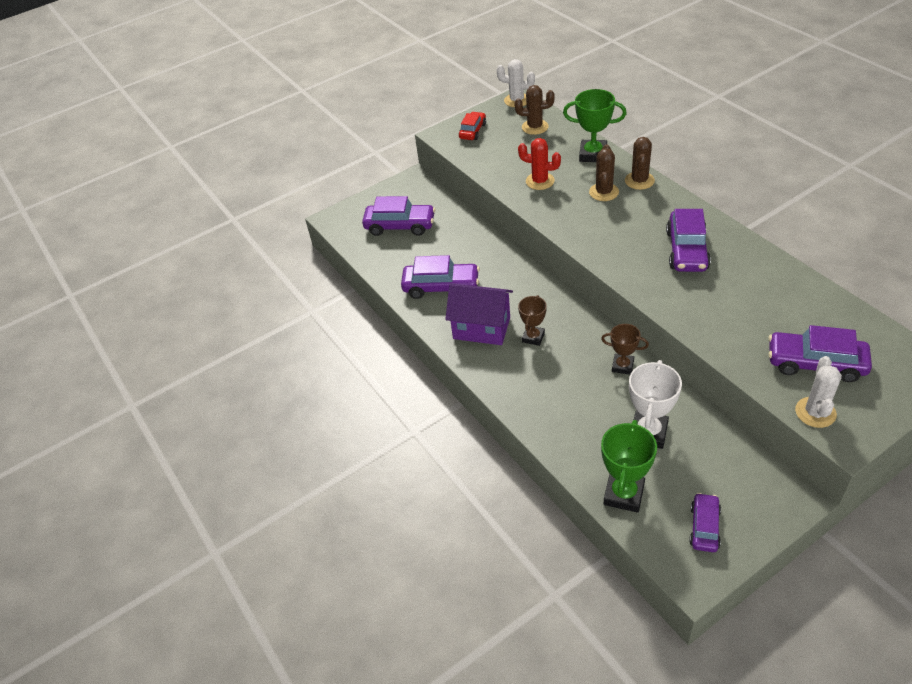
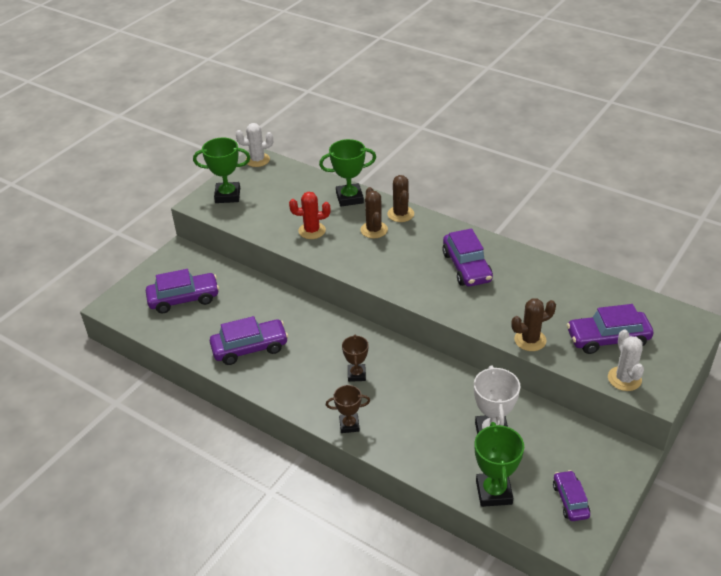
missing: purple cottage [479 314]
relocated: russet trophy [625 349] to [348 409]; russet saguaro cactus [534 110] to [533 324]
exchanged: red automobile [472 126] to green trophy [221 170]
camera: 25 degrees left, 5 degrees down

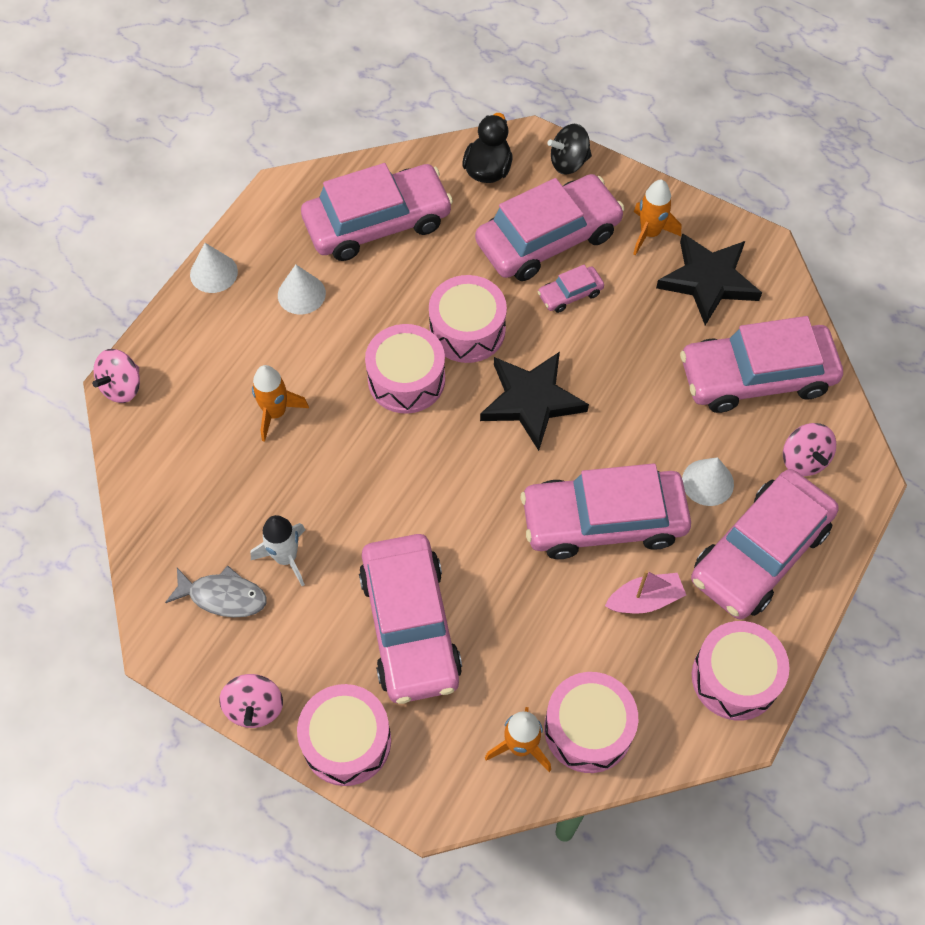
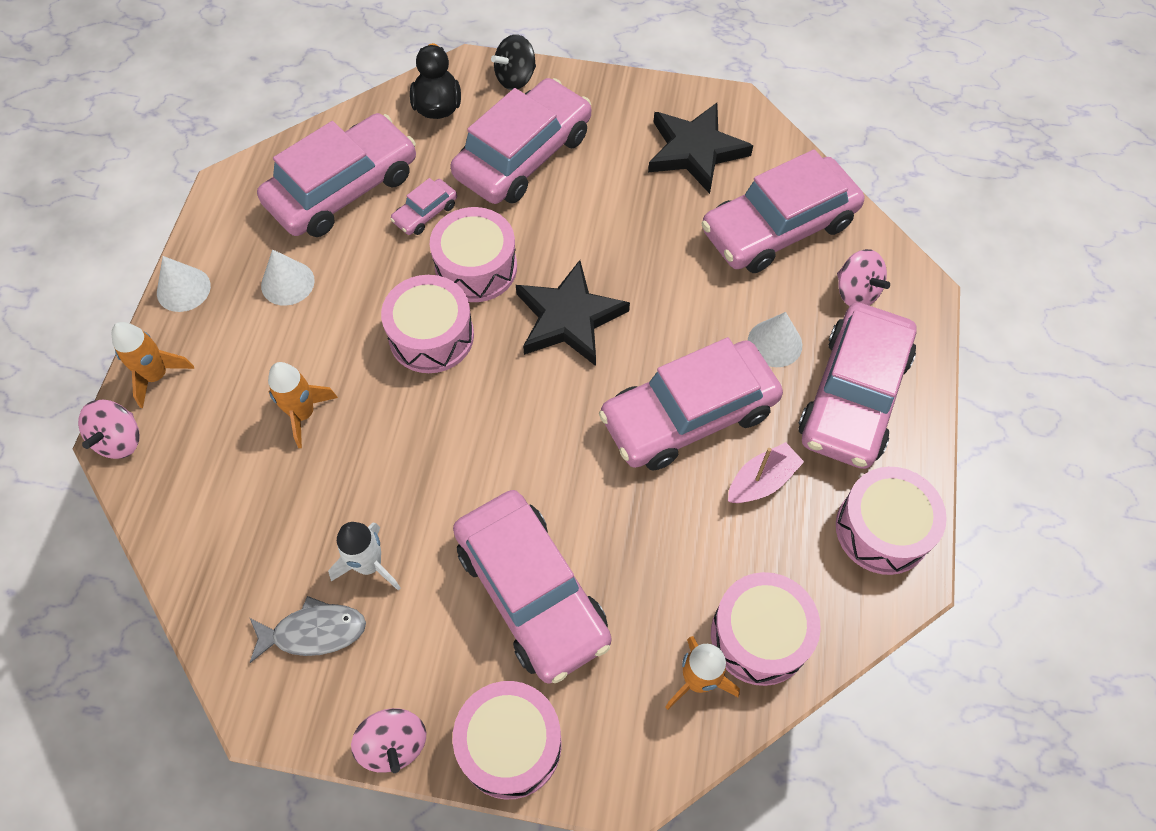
relocated: orange toy rocket [657 218] to [153 365]; pink automobile [571 289] to [423 206]
camera: 20 degrees left, 0 degrees up

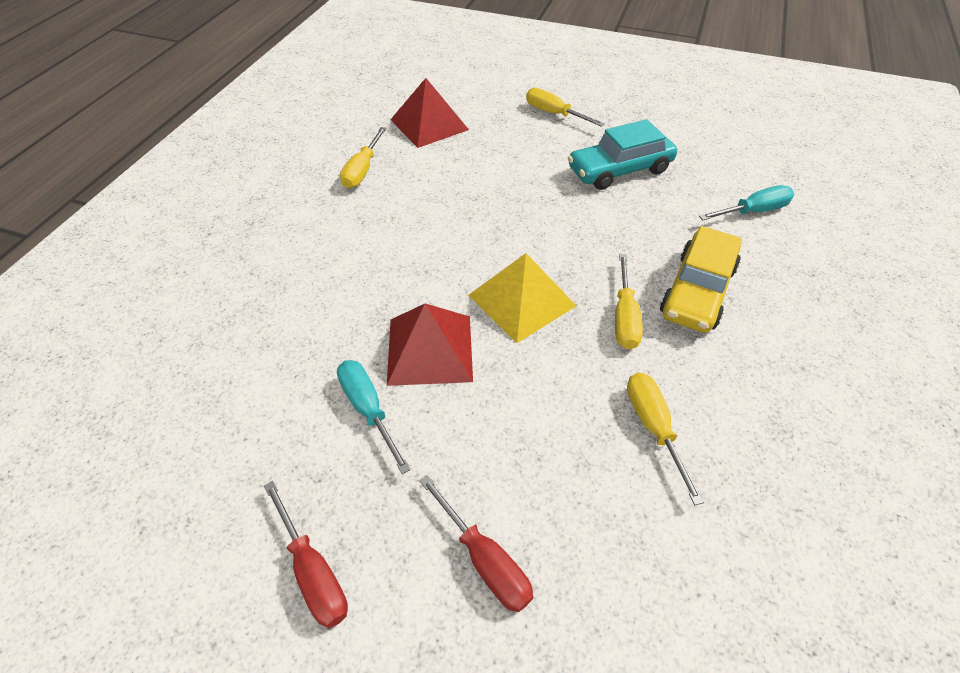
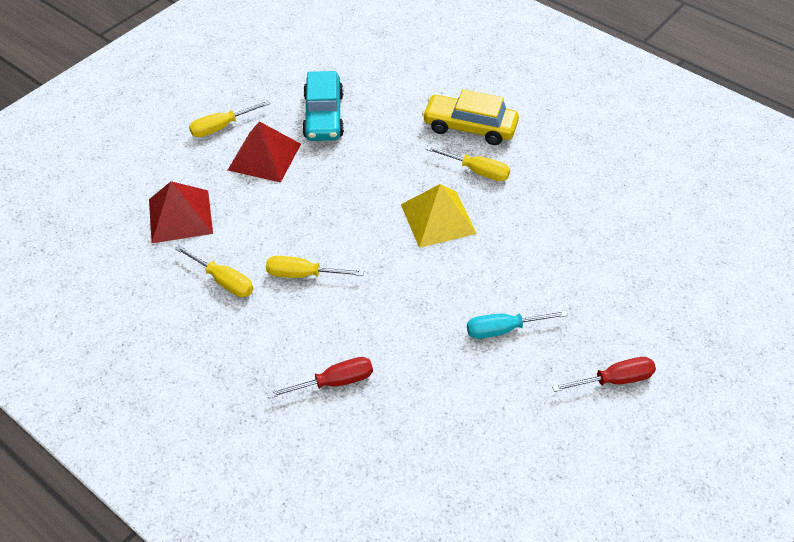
missing: teal hand screwdriver [746 202]
relocated: red pyramid [430 344] to [264 152]; yellow hand screwdriver [665 439] to [315 267]; red hand screwdriver [476 543] to [320 378]
spun: yellow automobile [701 279] = [470 117] 150 degrees clockwise
camera: 70 degrees left, 0 degrees up

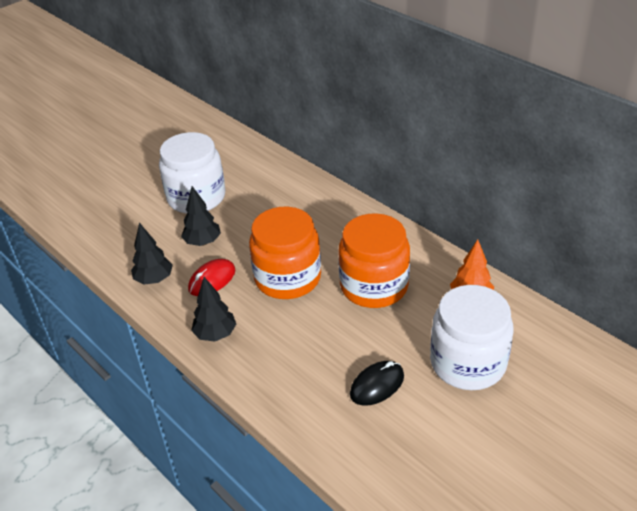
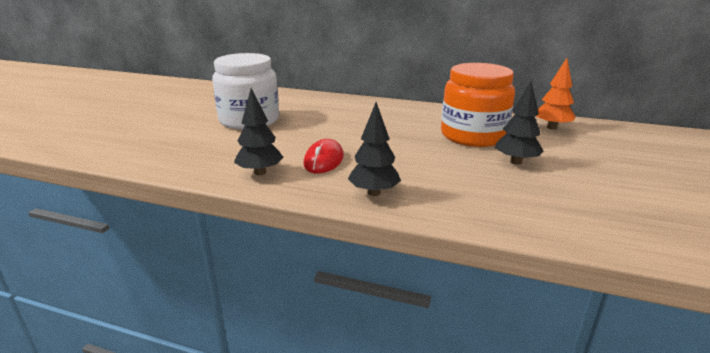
missing: orange jam jar [285 253]; ebony mouse [377 383]; pure white jam jar [471 337]
relocated: ebony fir tree [201 216] to [519 123]
camera: 30 degrees left, 15 degrees down

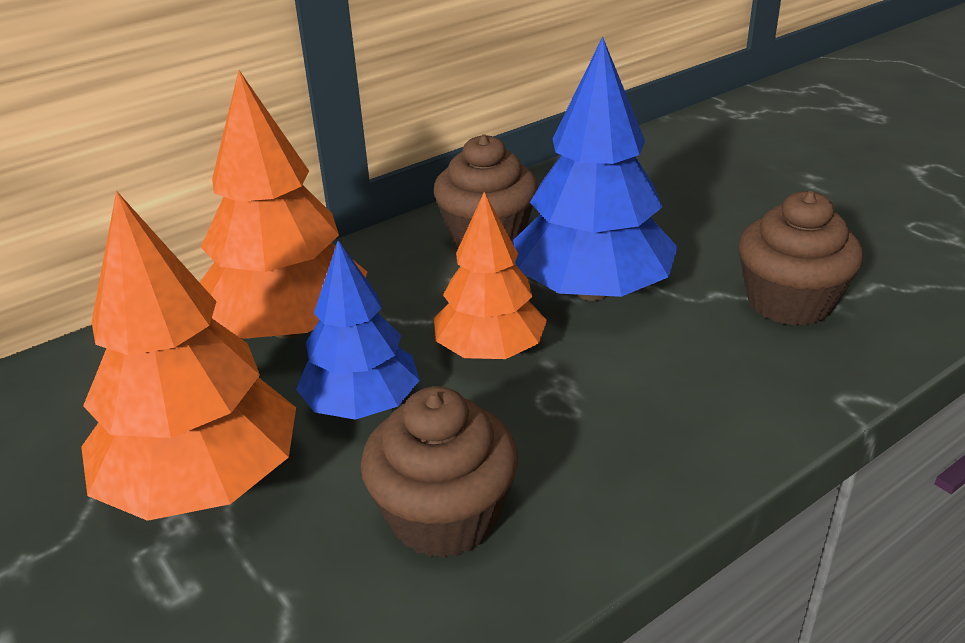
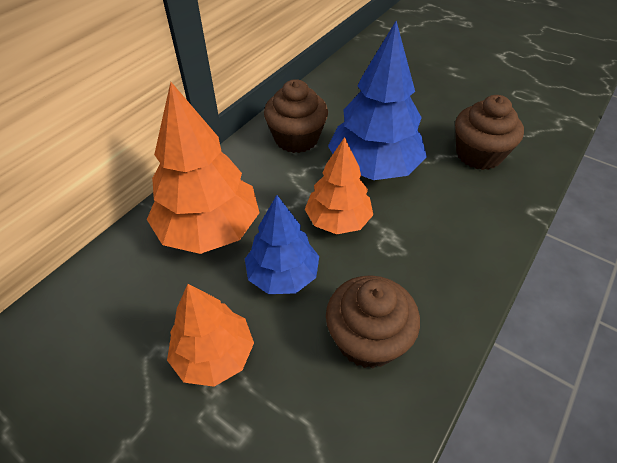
size: orange fir tree [188 356] = [210 335] x0.64
camera: 20 degrees left, 15 degrees up

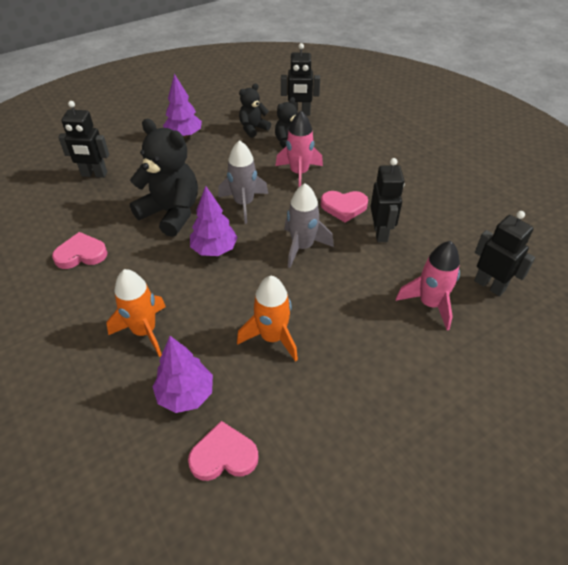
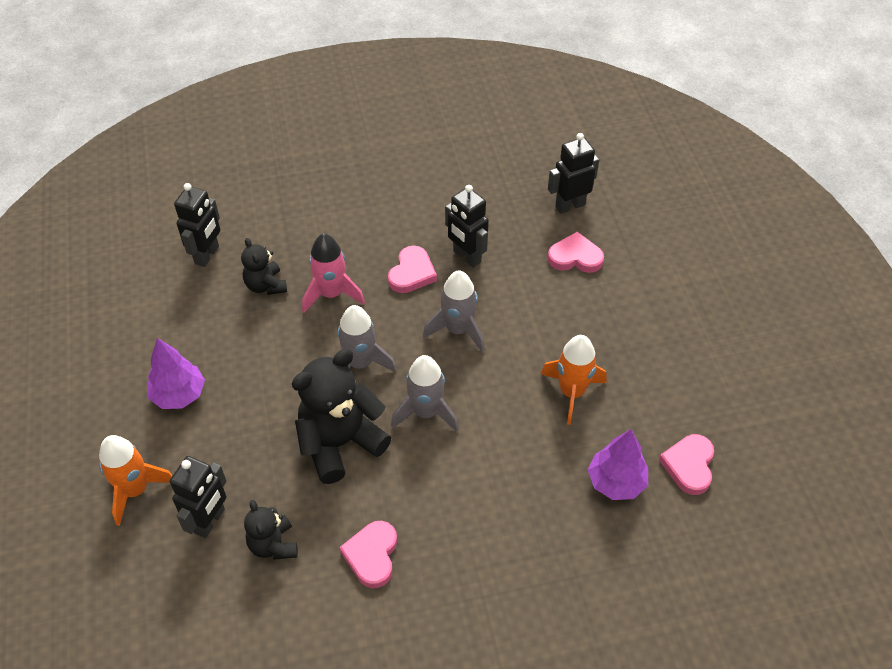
relocated: orange toy rocket [136 313] to [136 480]; ebony teddy [255 110] to [271 530]
exchanged: purple fir tree [214 221] to grey toy rocket [425 393]; pink toy rocket [428 285] to pink love heart [576 252]
spun: ebony toy robot [388 200] = [467 226] 150 degrees counterclockwise
camera: 70 degrees left, 5 degrees up

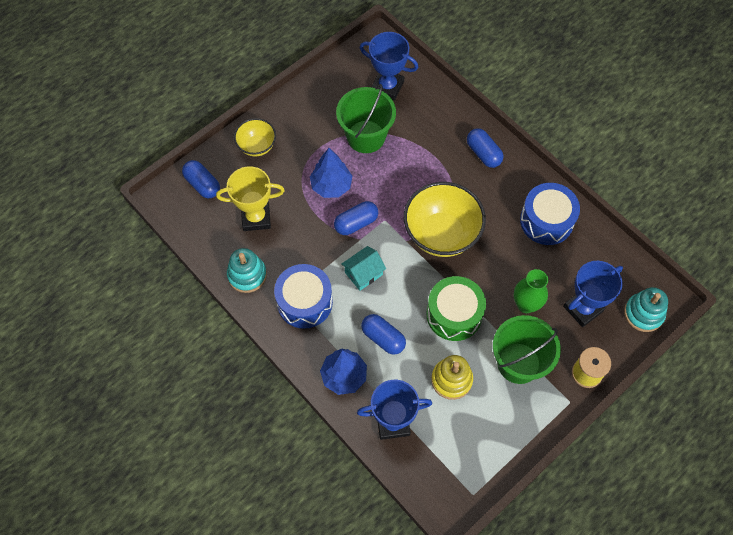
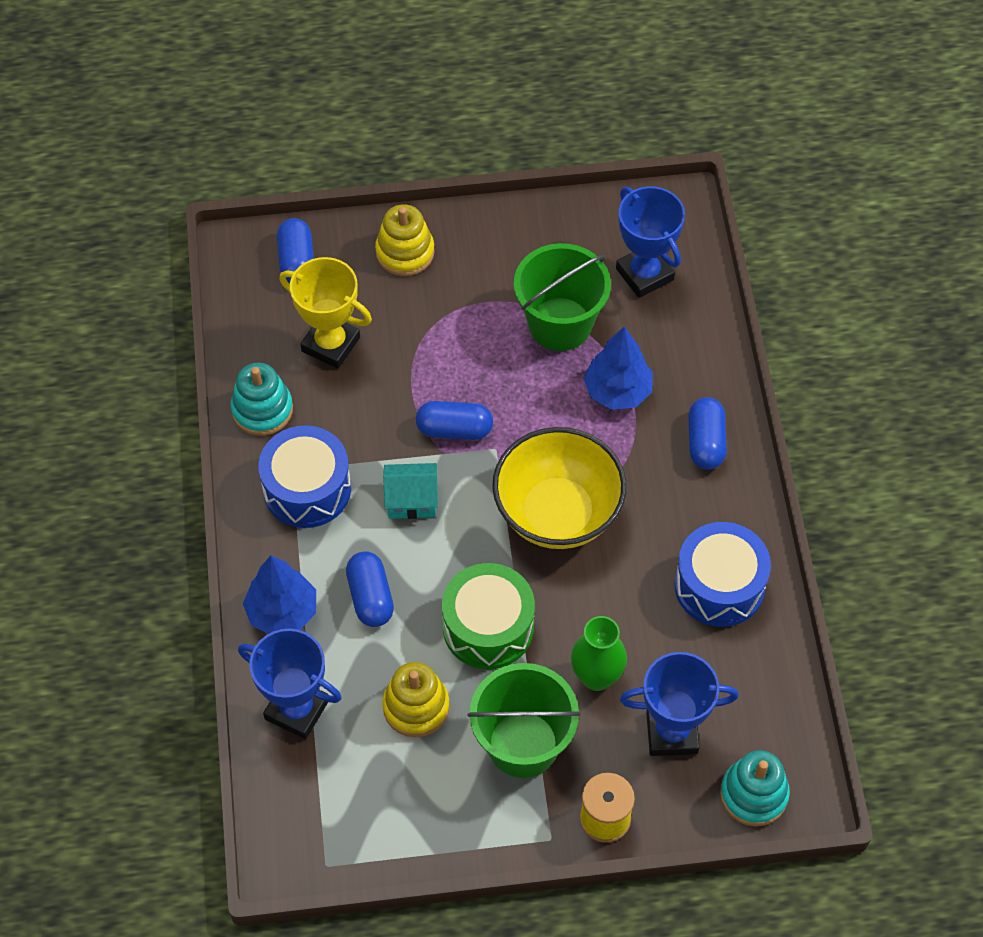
relocated: royal blue fir tree [331 173] to [618 368]
exchanged: yellow serving bowl [255 137] to yellow stacking toy [405 240]
camera: 35 degrees right, 5 degrees down

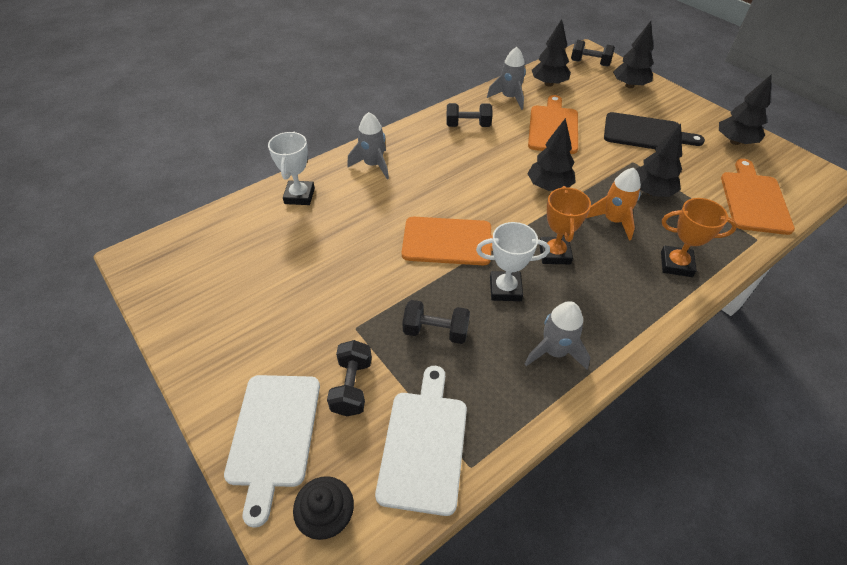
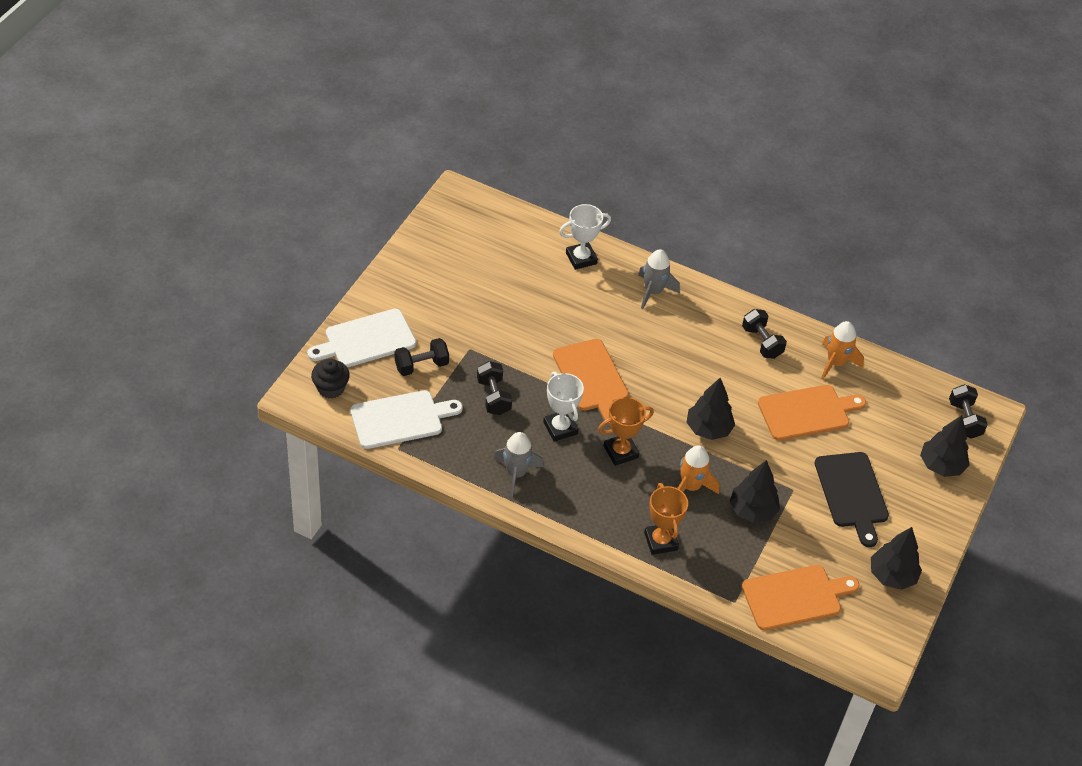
missing: ebony fir tree [551 53]
colour: grey toy rocket [506 78] to orange toy rocket [842 350]
camera: 60 degrees right, 0 degrees up

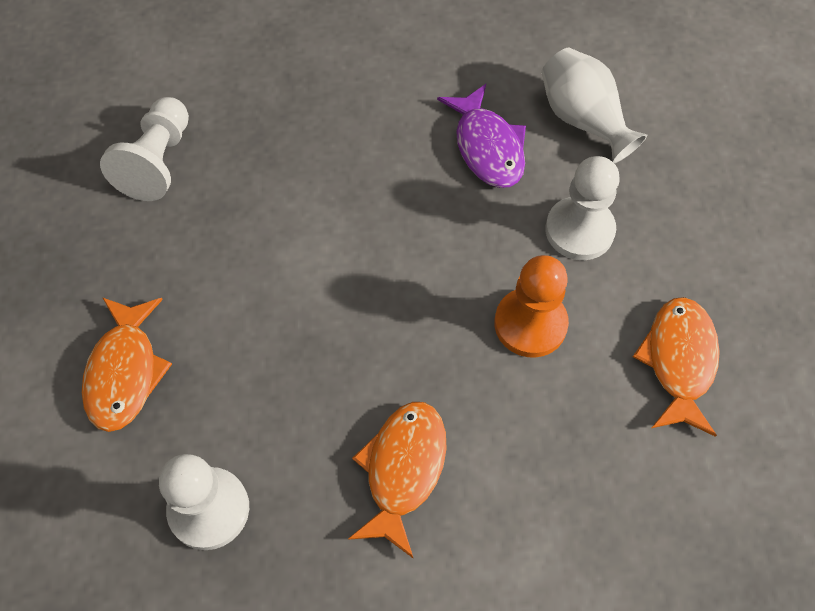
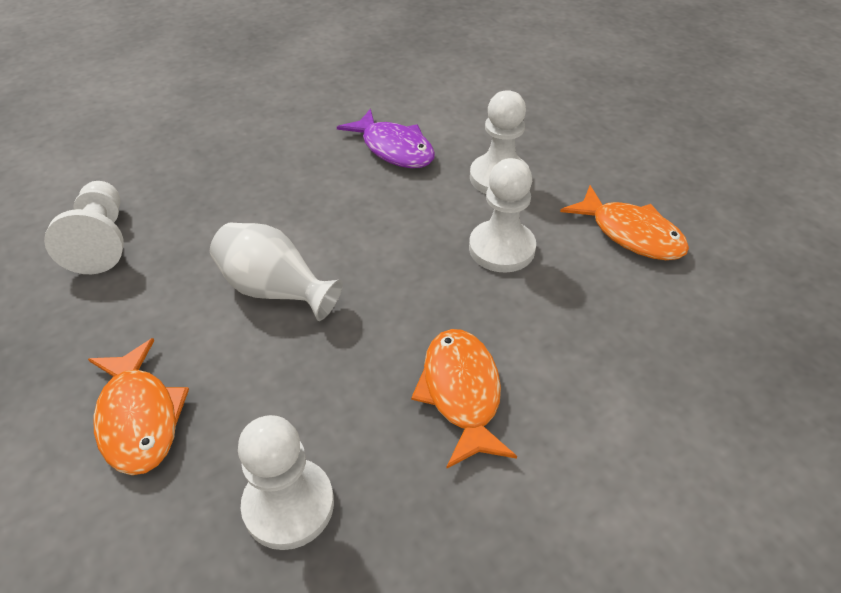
relocated: pure white flower vase [594 105] to [276 272]
colour: orange chess pawn [531 306] to pure white chess pawn [502 215]
spun: orange fish [676 367] = [624 222] 150 degrees clockwise
camera: 25 degrees left, 15 degrees down

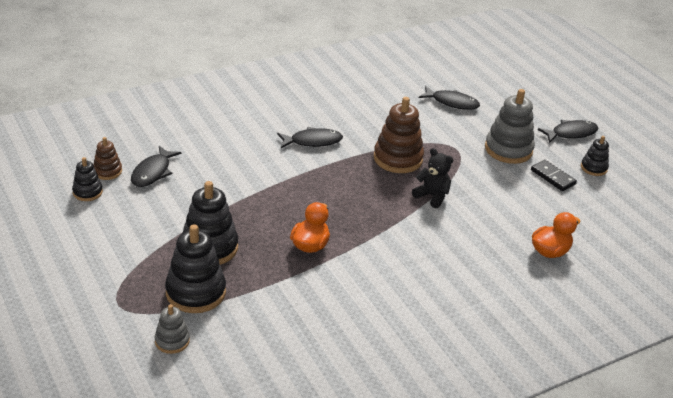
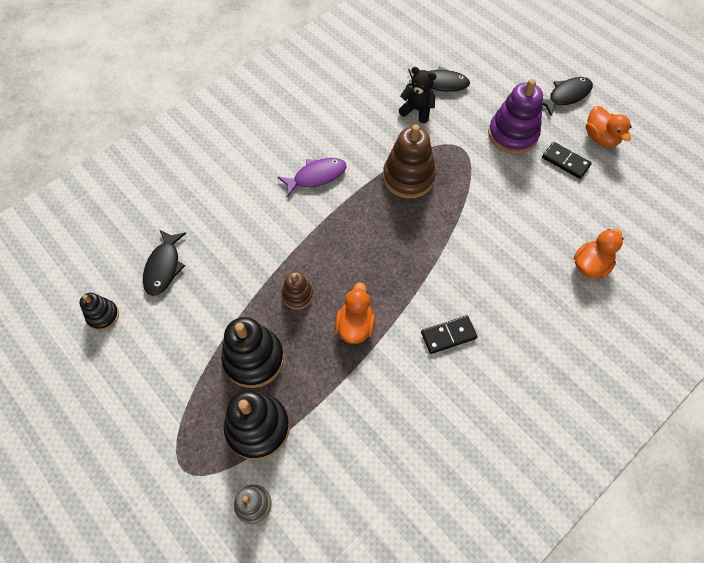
appeared: ebony domino piece [449 335]
relocated: russet stacking toy [107 158] to [297 291]; ebony teddy [432 178] to [418 95]
exchanged: ebony stacking toy [595 156] to orange toy duck [608 127]
colour: ebony fish [310 137] to purple fish [312 178]; grey stacking toy [510 126] to purple stacking toy [515 116]
camera: 10 degrees left, 25 degrees up

